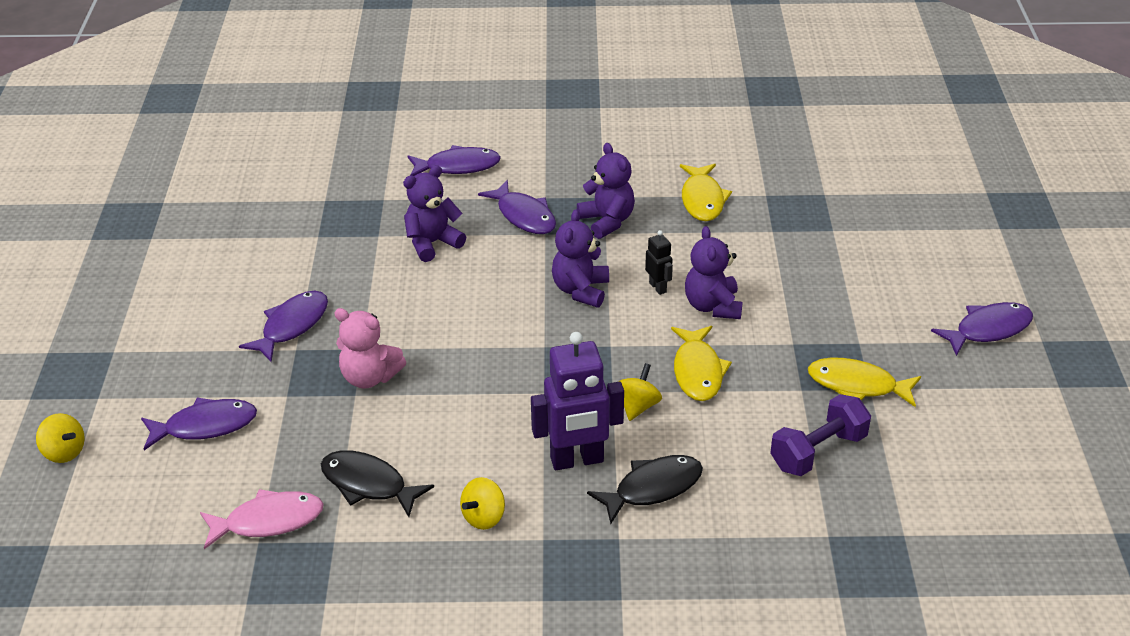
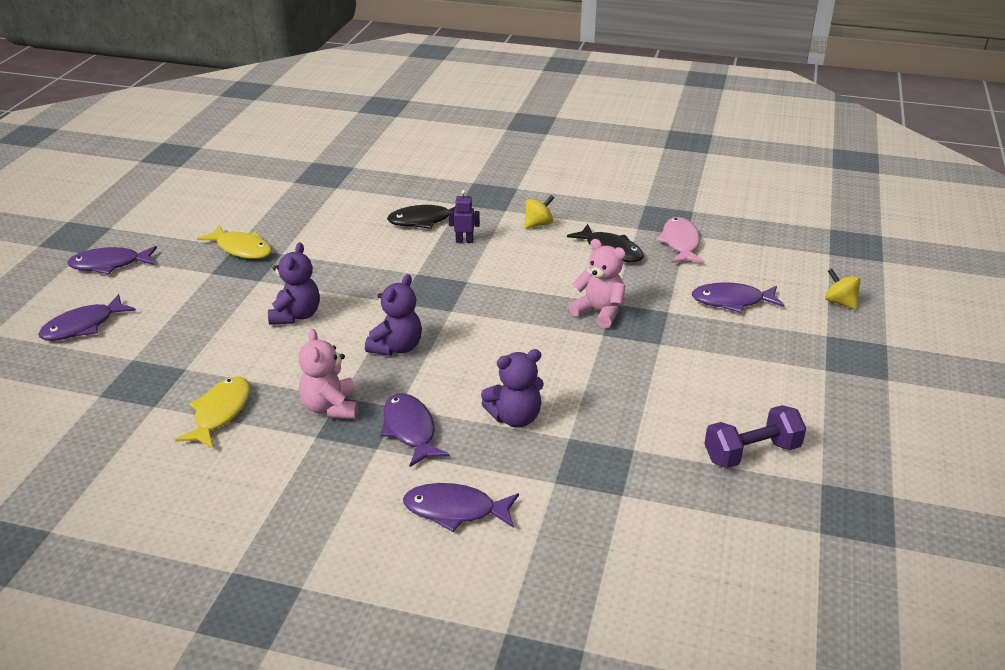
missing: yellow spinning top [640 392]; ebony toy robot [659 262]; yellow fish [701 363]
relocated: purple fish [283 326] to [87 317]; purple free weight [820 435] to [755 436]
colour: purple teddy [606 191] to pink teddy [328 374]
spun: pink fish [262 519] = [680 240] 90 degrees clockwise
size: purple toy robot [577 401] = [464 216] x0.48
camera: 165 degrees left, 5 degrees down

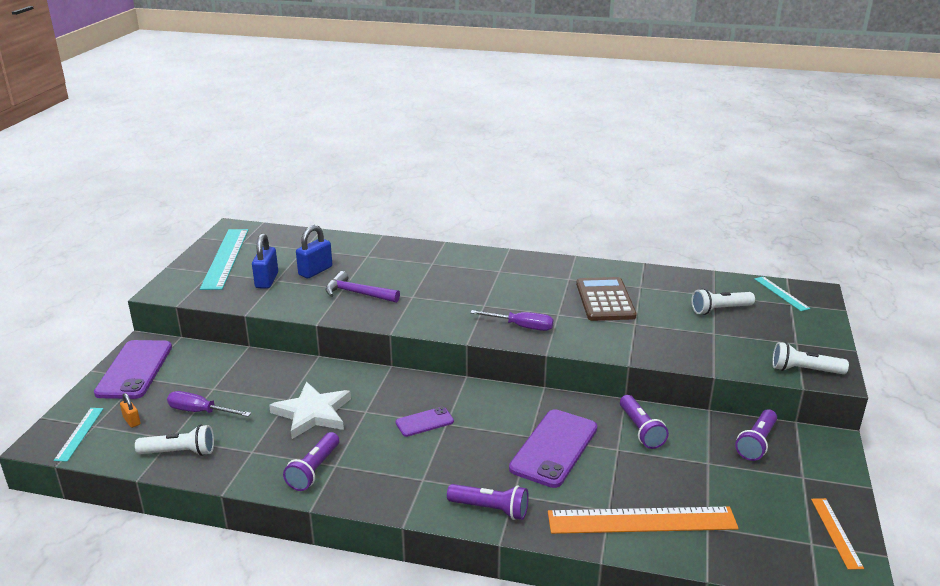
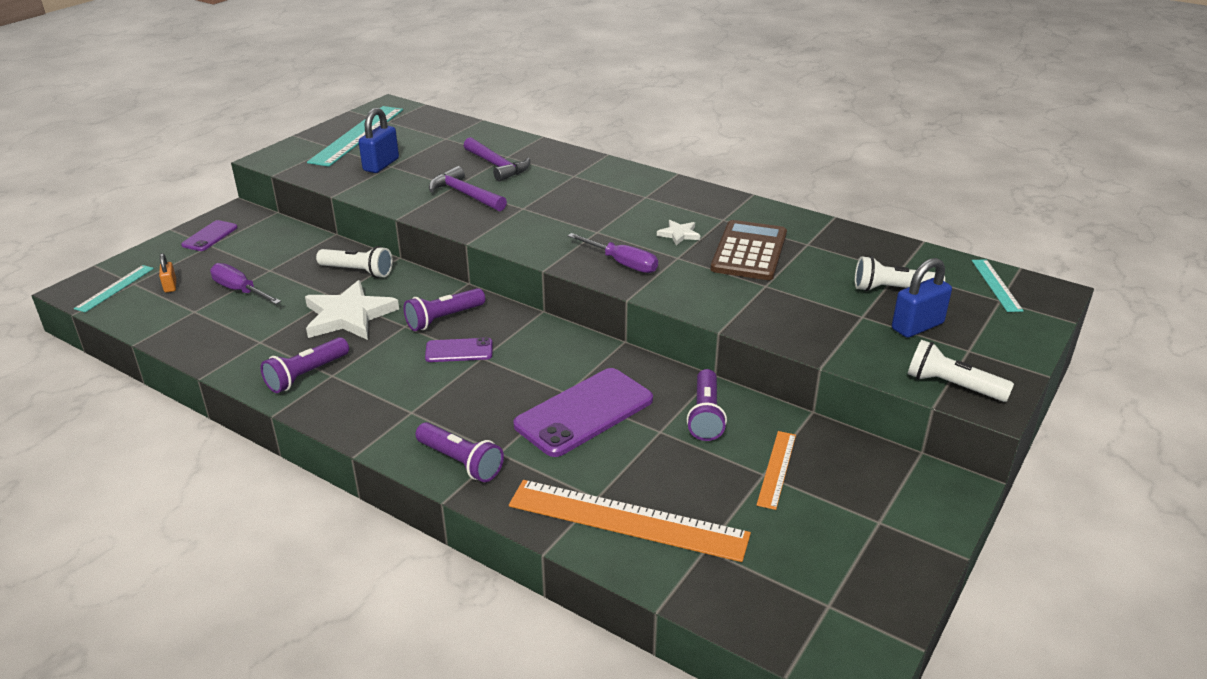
appeared: purple claw hammer [497 159]; pure white star [678 232]
relocated: pure white torch [174 440] to [354 262]; purple torch [756 435] to [444 309]; orange straightedge [837 534] to [776 470]; royal blue padlock [314 251] to [922 298]
size: purple smartphone [133 369] = [209 235] x0.53
camera: 20 degrees right, 5 degrees up

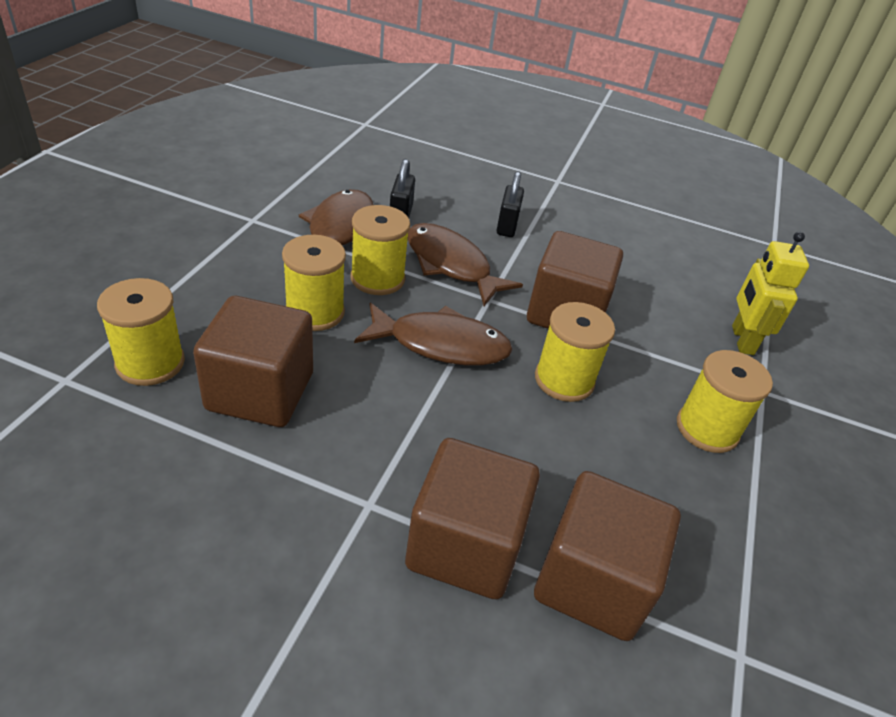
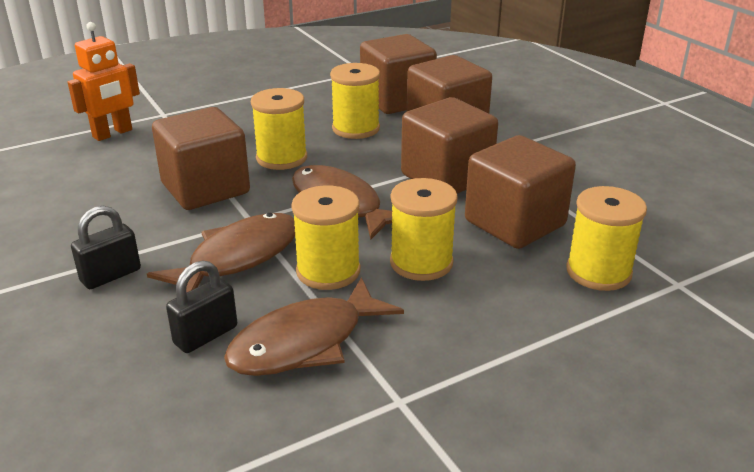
appeared: russet cube [449 145]
relocated: yellow bobbin [725 401] to [355 101]
colour: yellow toy robot [770 293] to orange toy robot [104 81]
spun: russet fish [465 264] = [221 252] 135 degrees counterclockwise
camera: 135 degrees left, 10 degrees down

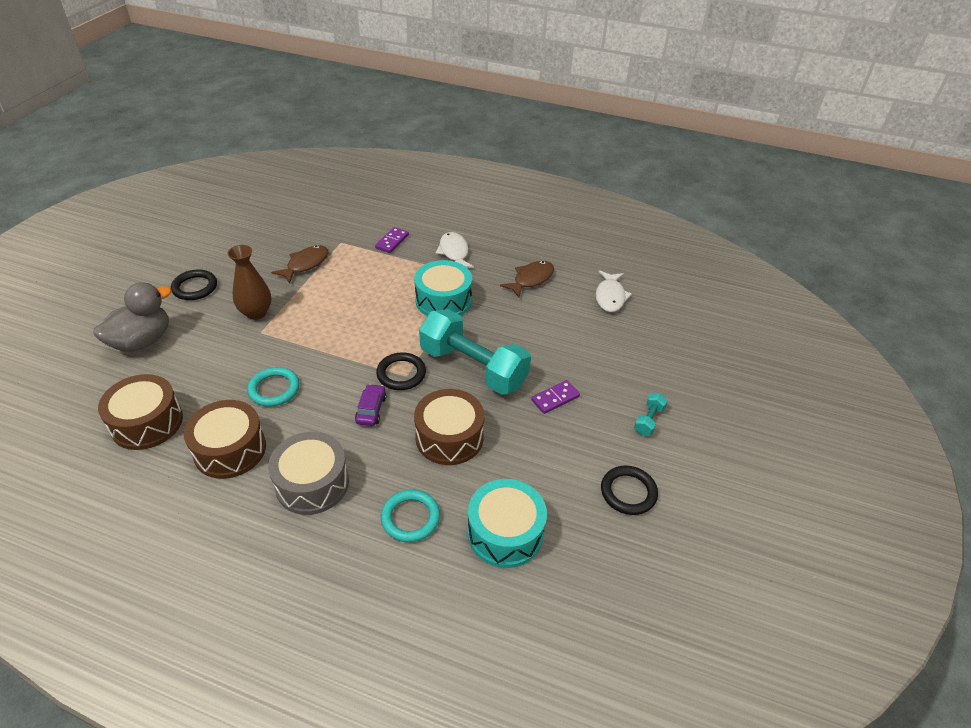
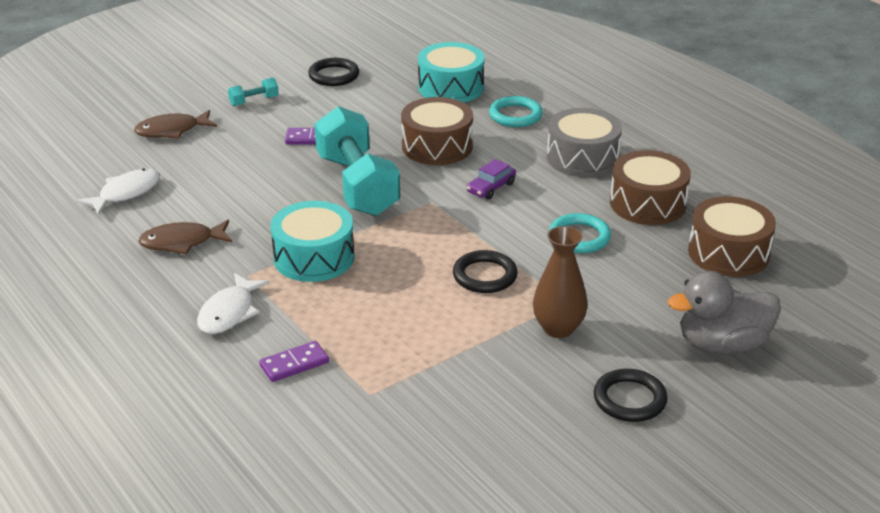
relocated: russet fish [300 264] to [175 124]; ebony hoop [401 371] to [485 271]
camera: 145 degrees left, 10 degrees down

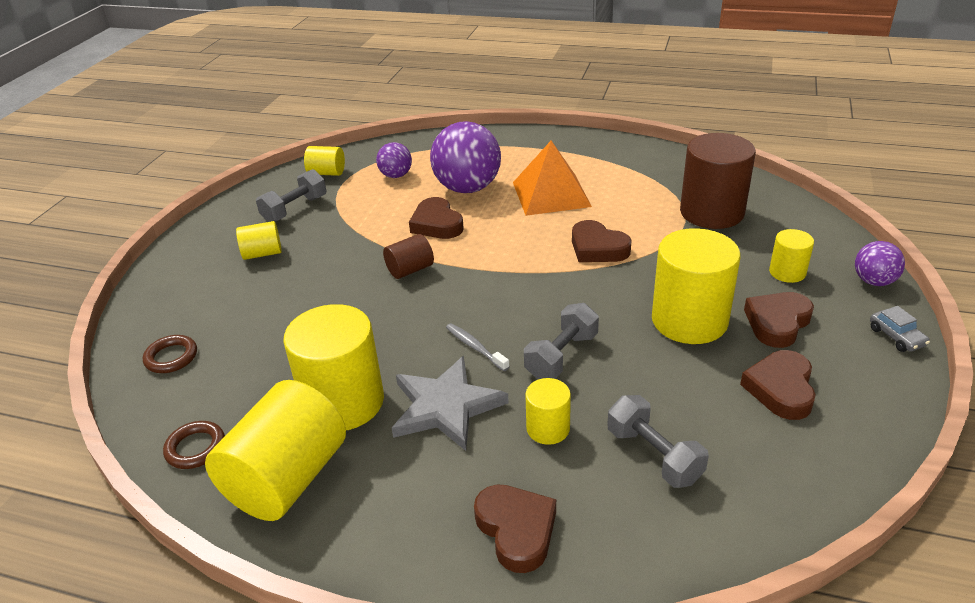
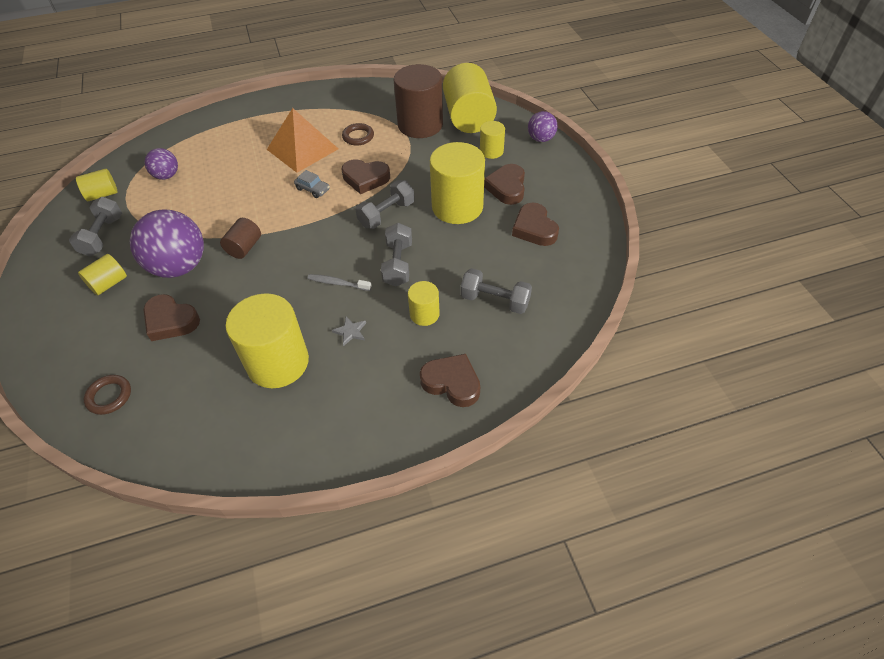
appeared: grey free weight [385 204]
relocated: purple sphere [465 157] to [167 243]; russet love heart [436 218] to [171 317]; grey automobile [900 329] to [312 184]; russet hoop [194 445] to [358 134]; yellow cylinder shape [275 450] to [470 98]
size: grey star [450 403] = [349 331] x0.41
camera: 35 degrees left, 15 degrees up

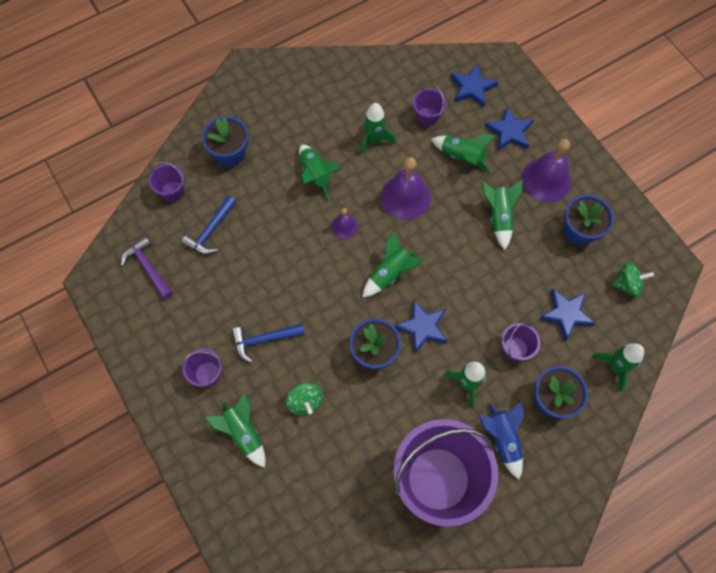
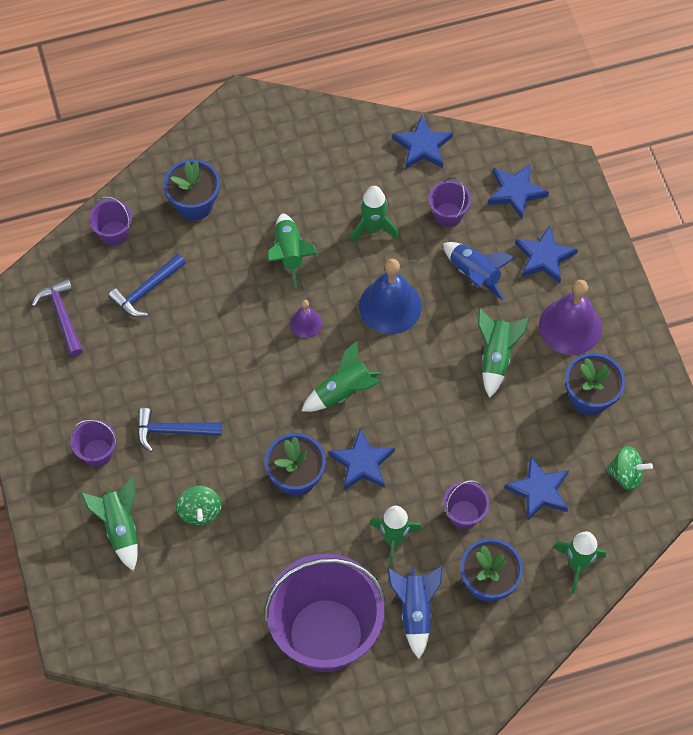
appeared: royal blue star [422 142]
colour: purple school bell [406 188] to royal blue school bell [390 296]; green toy rocket [463 153] to royal blue toy rocket [479 271]
camera: 15 degrees right, 5 degrees down

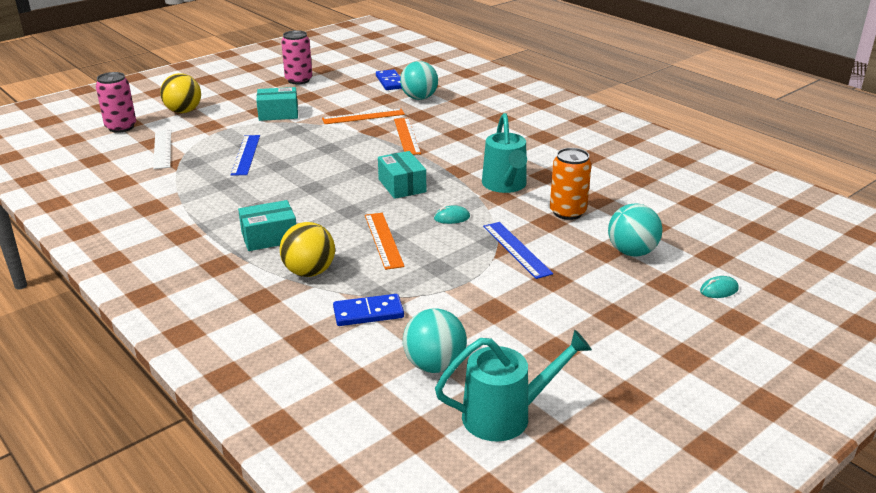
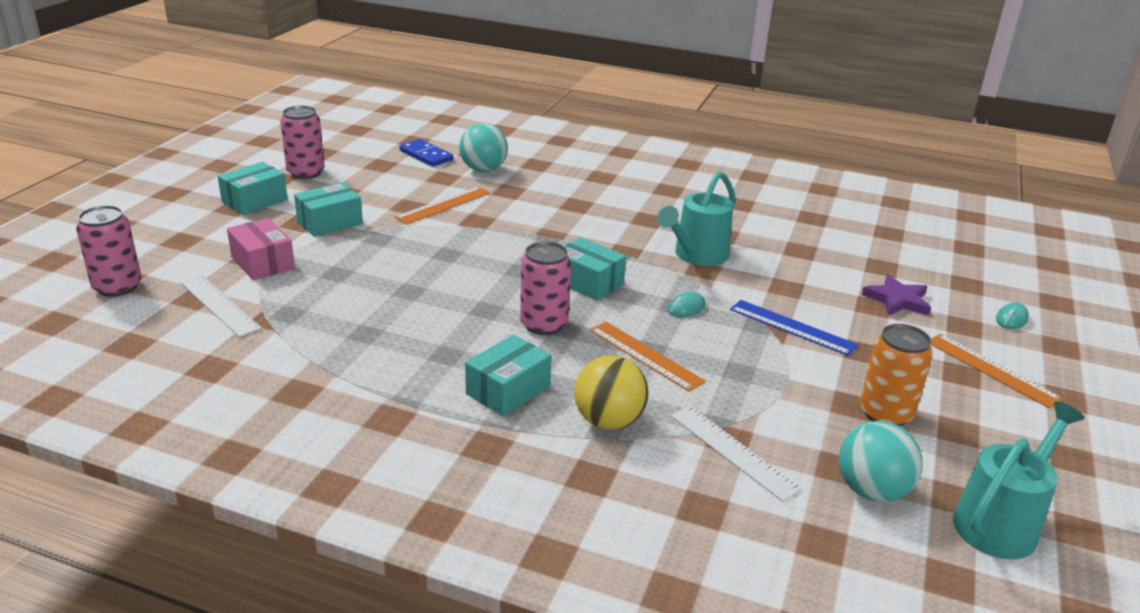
missing: yellow sphere [180 93]; royal blue straightedge [245 155]
appeared: teal parcel [253 188]; pink parcel [261 249]; pink soda can [545 288]
relocated: orange soda can [571 184] to [896 375]; orange straightedge [407 136] to [997 371]
exchanged: royal blue domino piece [368 310] to pure white straightedge [736 454]; teal sphere [635 230] to purple star [896 295]
spun: teal watering can [504 153] = [696 218] 75 degrees clockwise
camera: 30 degrees left, 0 degrees up

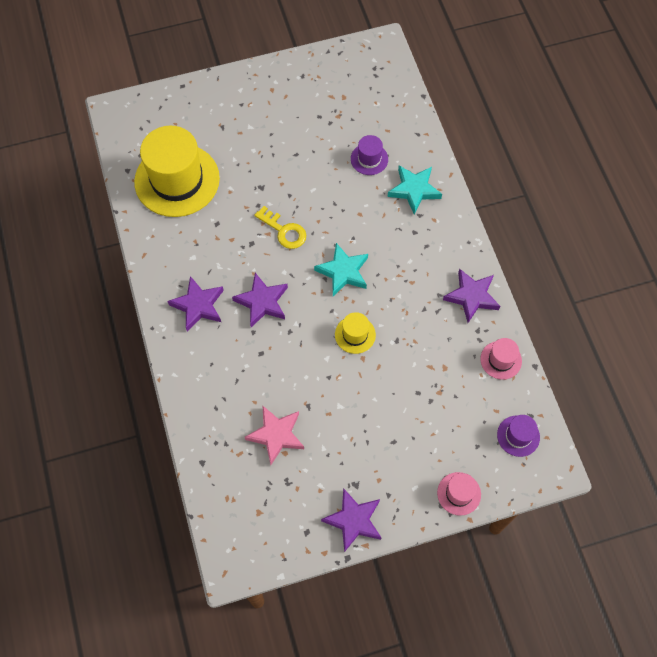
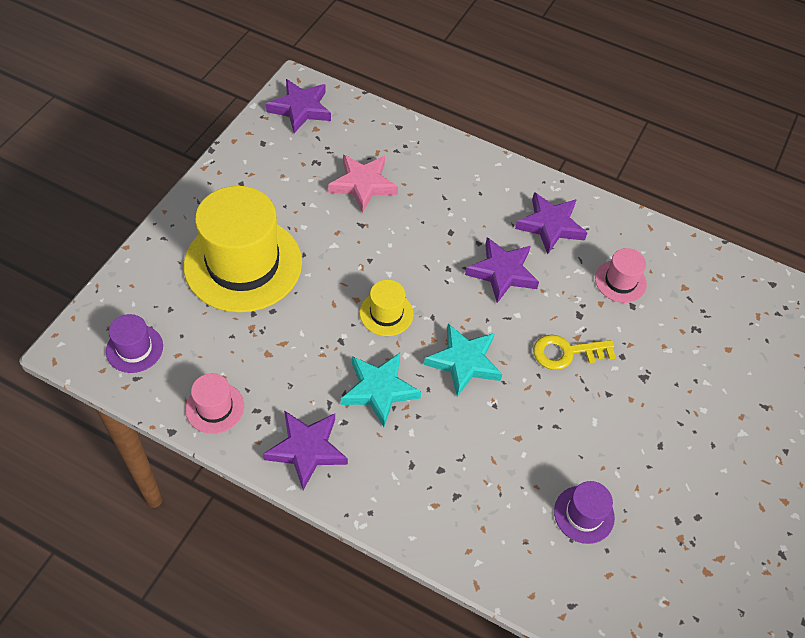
relocated: yellow hat [177 171] to [243 249]; purple star [351 520] to [298 106]; teal star [414 190] to [381 390]; pink hat [459 494] to [621 275]
camera: 130 degrees right, 10 degrees down

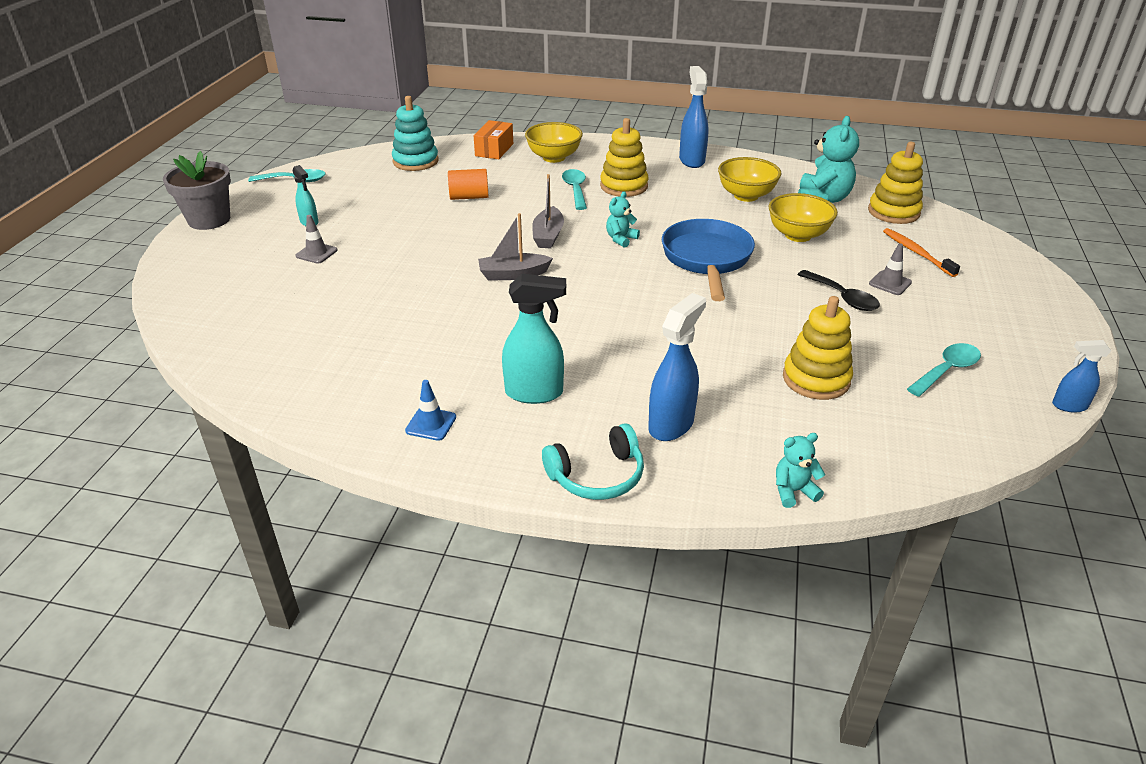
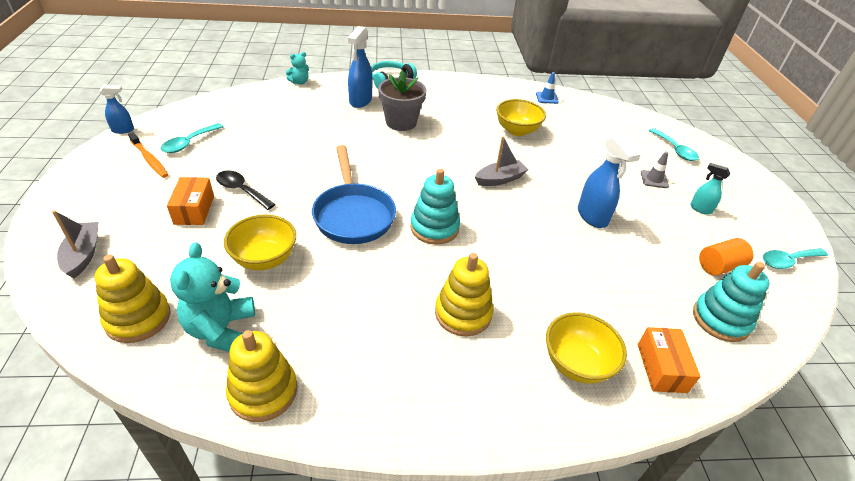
missing: teal spray cleaner [534 339]
relocated: grey boat [548 211] to [75 244]; orange dental brush [921 252] to [148 155]; yellow stacking toy [818 348] to [261 376]; grey potted plant [197 190] to [402 100]; yellow serving bowl [750 179] to [521 117]; royal blue safety cone [430 410] to [547 88]; royal blue spray cleaner [694 117] to [609 181]; teal tablespoon [574 189] to [674 144]; orange cylinder shape [468 184] to [726 257]
exchanged: grey safety cone [890 269] to orange parcel [190 201]; teal teddy [623 219] to teal stacking toy [435 207]
camera: 160 degrees right, 5 degrees up

